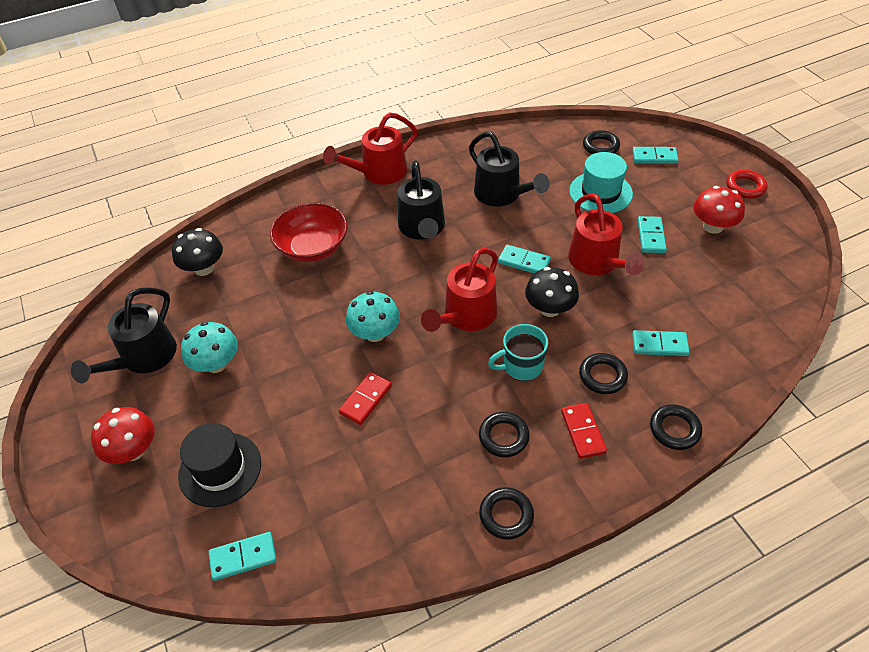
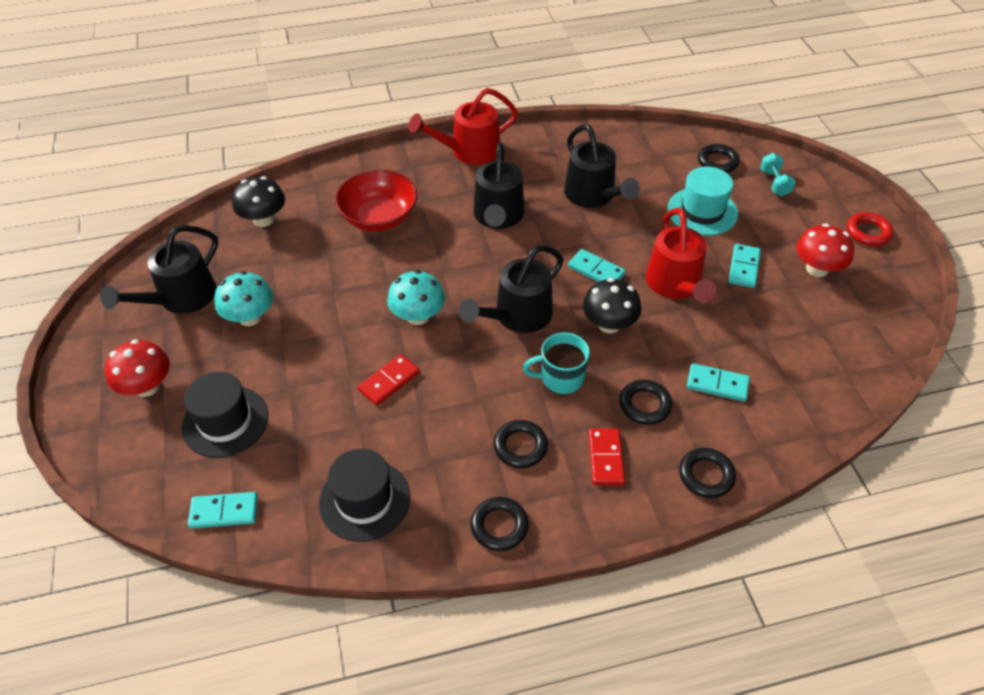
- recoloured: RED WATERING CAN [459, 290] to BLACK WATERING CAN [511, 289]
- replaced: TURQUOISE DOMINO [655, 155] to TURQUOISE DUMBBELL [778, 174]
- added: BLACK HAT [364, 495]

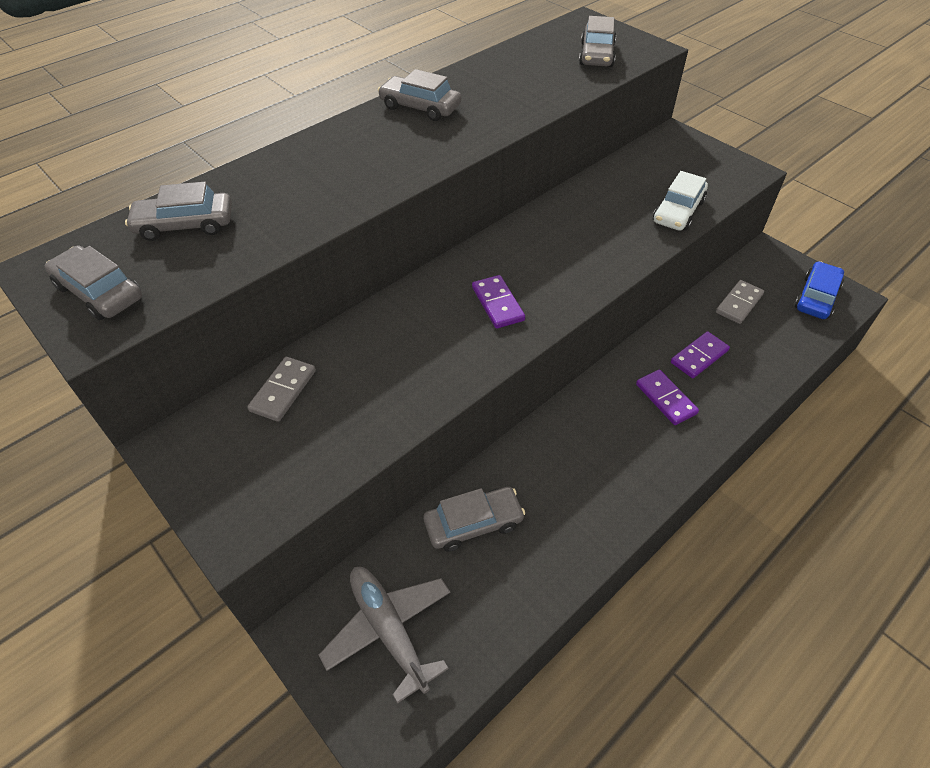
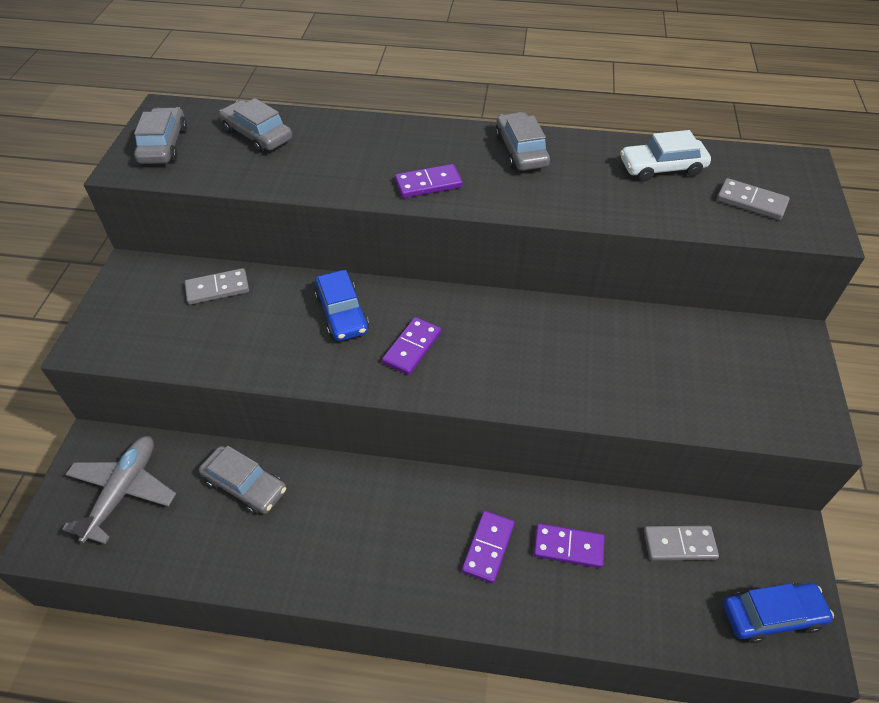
- replaced: GREY CAR [597, 41] to GREY DOMINO [753, 199]
- moved: WHITE CAR [680, 201] to [665, 155]
- added: BLUE CAR [341, 305]
- added: PURPLE DOMINO [429, 181]

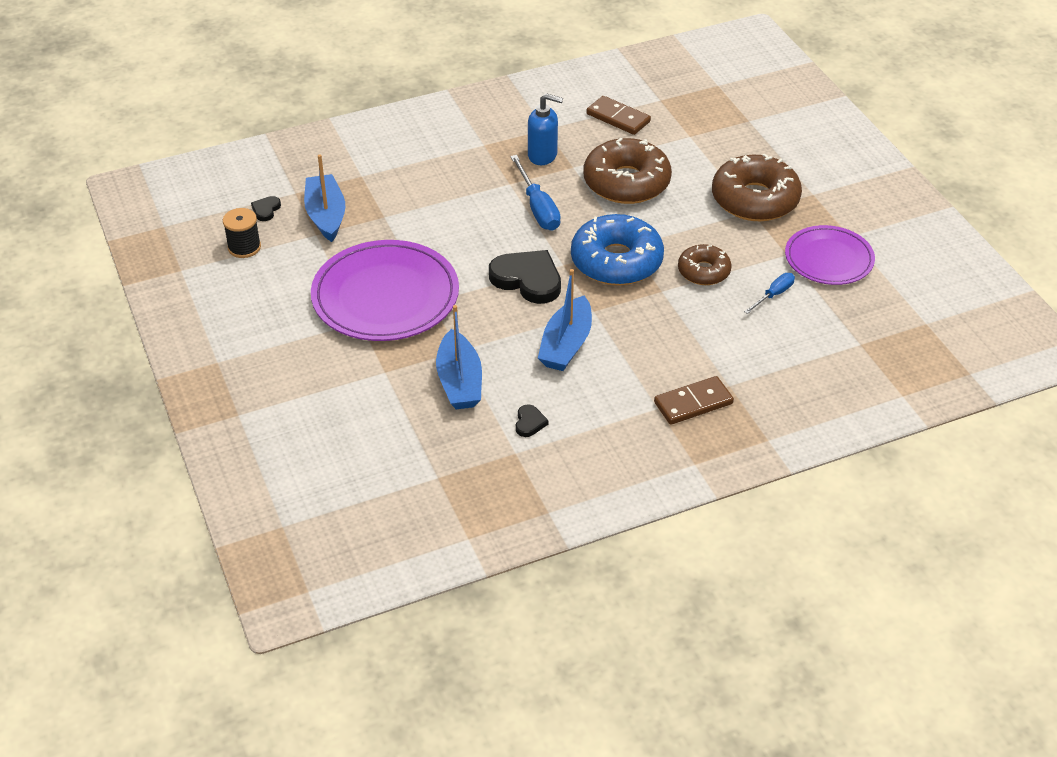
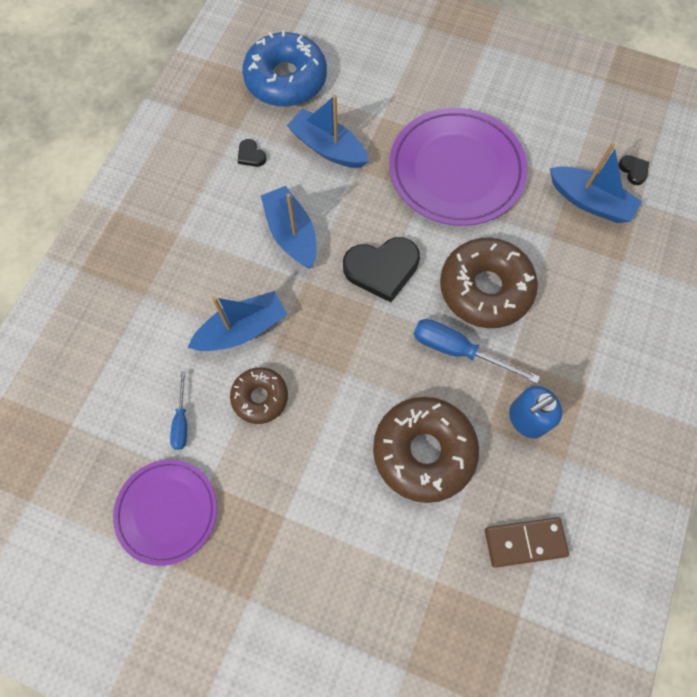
- removed: BLACK SPOOL [242, 233]
- moved: BLUE DONUT [617, 249] to [284, 68]
- removed: BROWN DOMINO [694, 400]
- moved: BROWN DONUT [757, 187] to [489, 283]
- added: BLUE BOAT [237, 321]

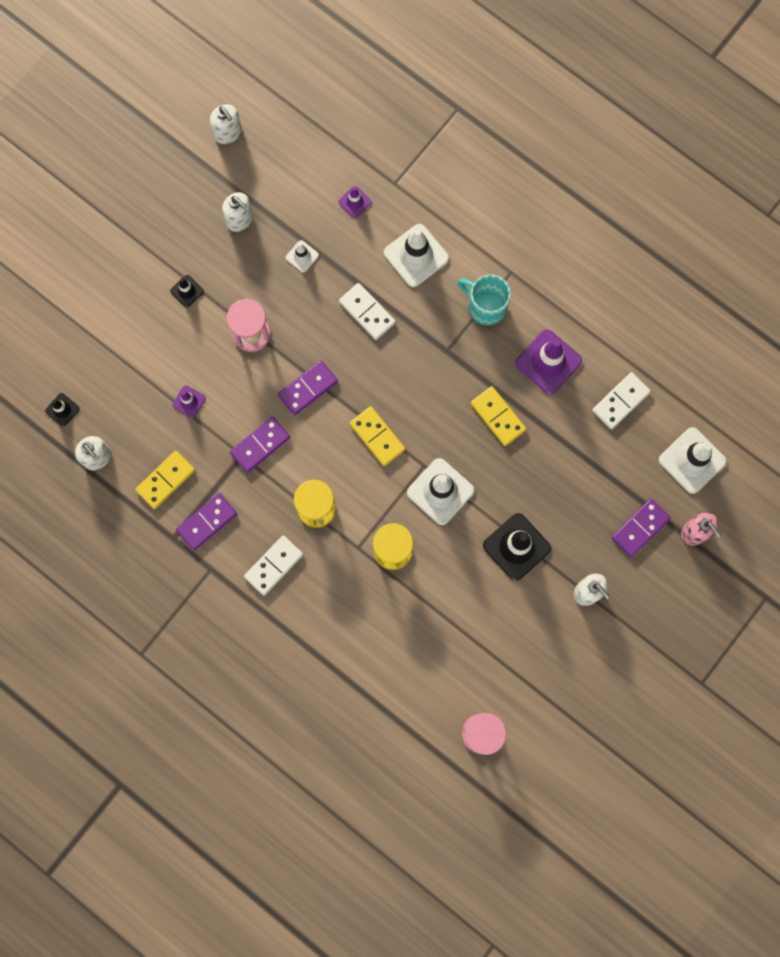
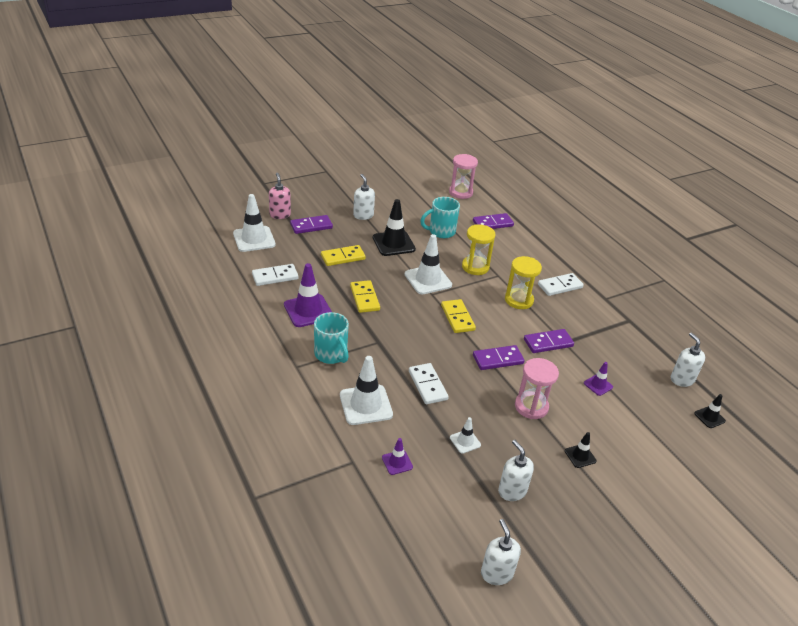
- moved: YELLOW DOMINO [165, 480] to [343, 255]
- moved: PURPLE DOMINO [206, 522] to [493, 221]
- added: TURQUOISE MUG [440, 217]

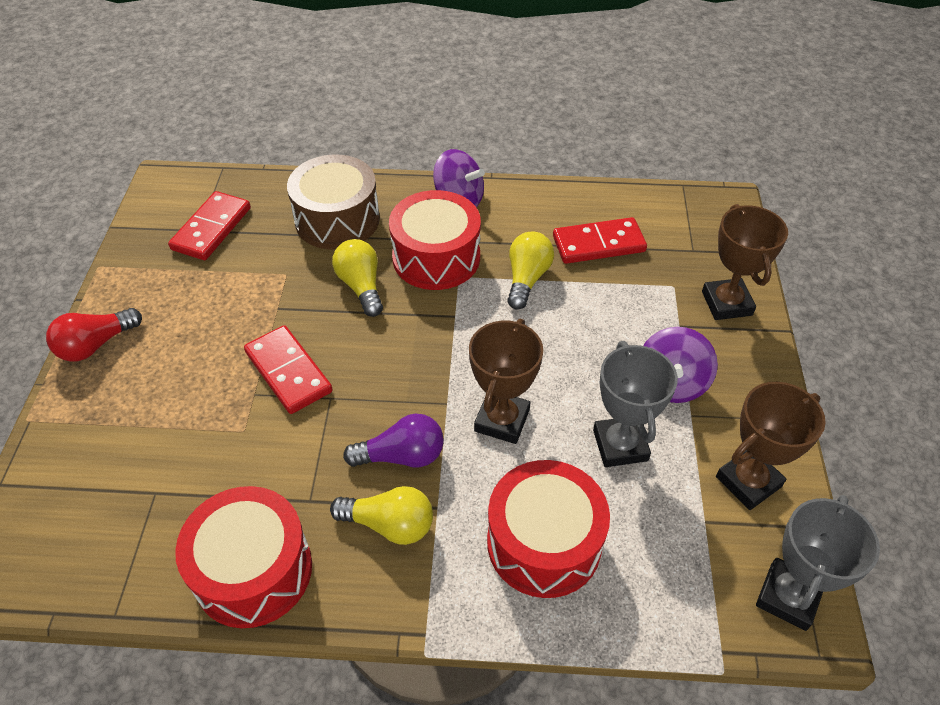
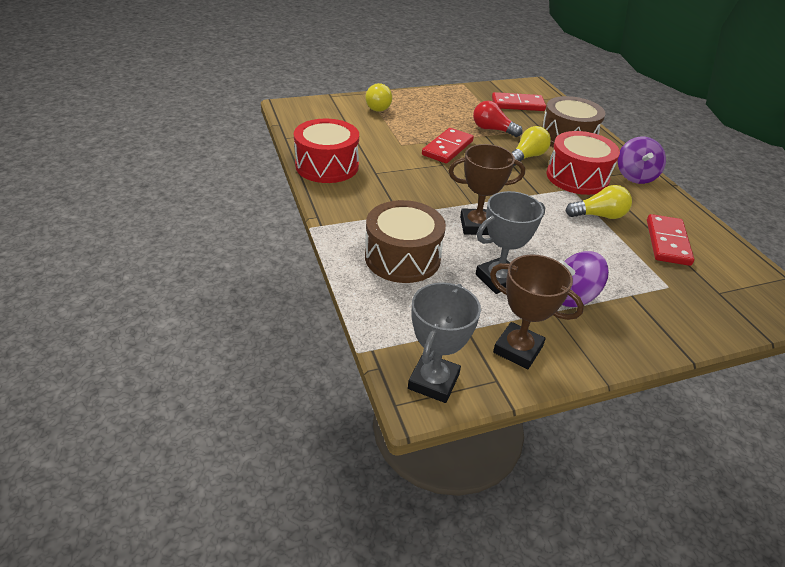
- moved: RED LIGHT BULB [94, 335] to [498, 119]
- moved: YELLOW LIGHT BULB [381, 515] to [378, 97]
- removed: PURPLE LIGHT BULB [393, 440]
- recoloured: RED DRUM [548, 529] to BROWN DRUM [405, 241]
- turned: RED DOMINO [600, 240] = [670, 240] 45 degrees clockwise
- removed: BROWN TROPHY [745, 262]
- turned: GREY TROPHY [818, 563] = [444, 342] 75 degrees counterclockwise

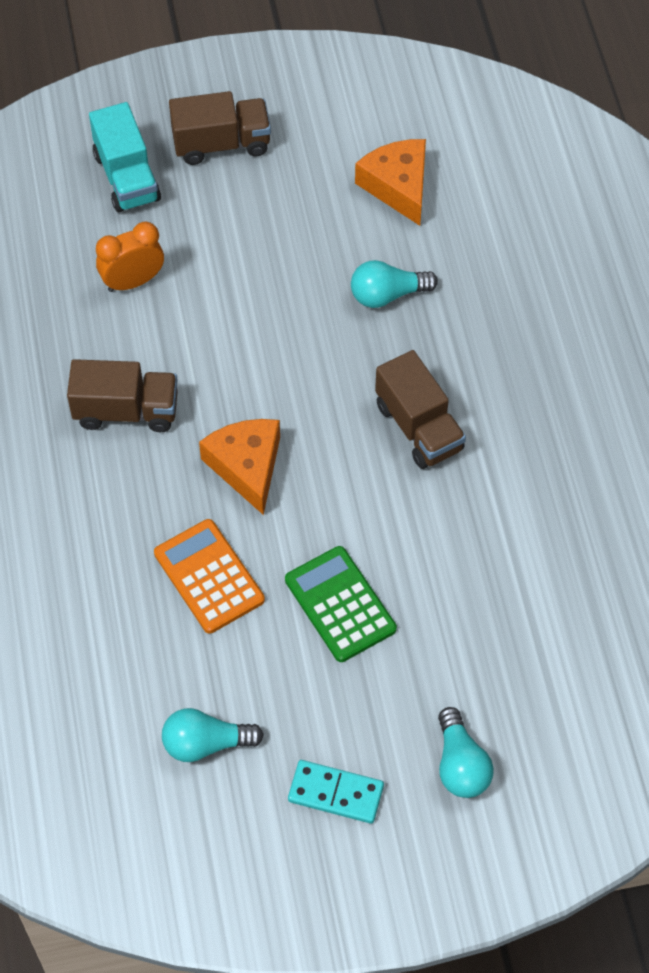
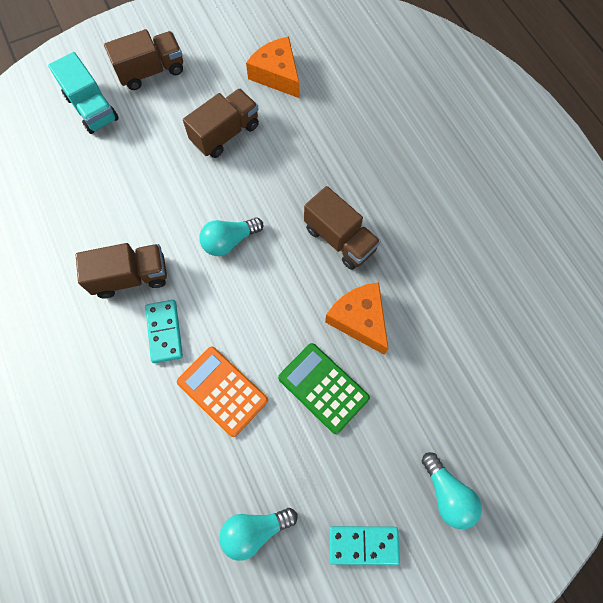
- removed: ORANGE CLOCK [130, 257]
- moved: ORANGE CHEESE [239, 467] to [356, 318]
- moved: TURQUOISE LIGHT BULB [394, 284] to [231, 236]
- added: TURQUOISE DOMINO [164, 331]
- added: BROWN TRUCK [221, 123]

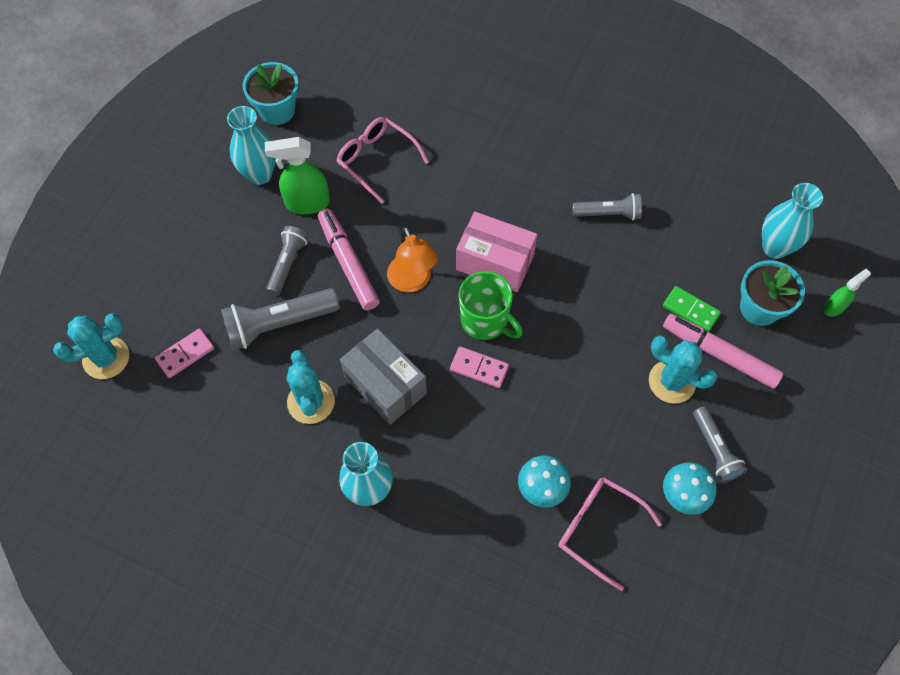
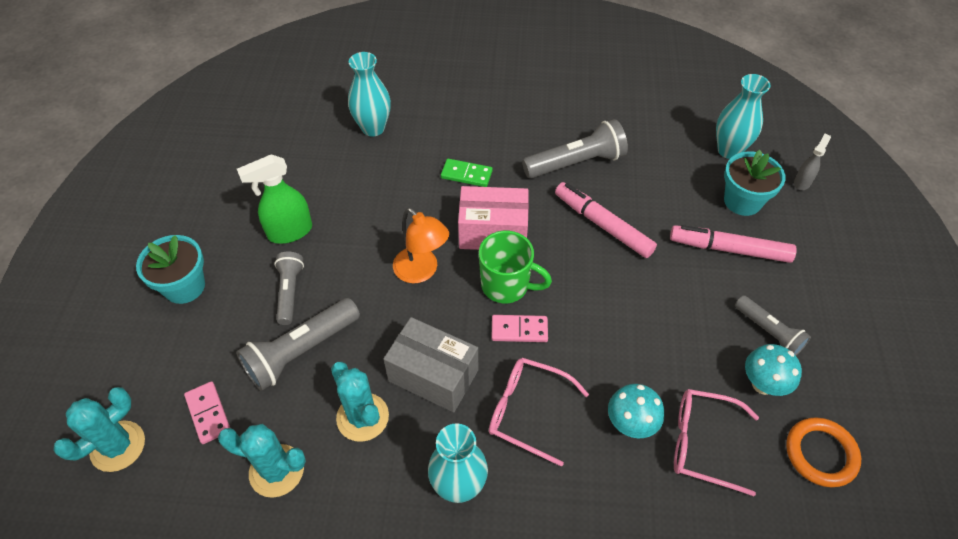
- turned: PINK DOMINO [184, 353] = [207, 412] 60 degrees counterclockwise
- moved: TURQUOISE VASE [251, 145] to [369, 94]
- moved: TURQUOISE FLOWER POT [271, 93] to [170, 269]
- moved: PINK MARKER [349, 259] to [606, 220]
- moved: PINK GLASSES [382, 160] to [539, 412]
- resized: GREY FLASHLIGHT [607, 206] = [575, 149] x1.59
- moved: TURQUOISE CACTUS [683, 369] to [262, 461]
- moved: GREEN DOMINO [692, 309] to [467, 173]
- recoloured: GREEN SPRAY BOTTLE [847, 292] to GREY SPRAY BOTTLE [812, 162]
- added: ORANGE RING [823, 452]

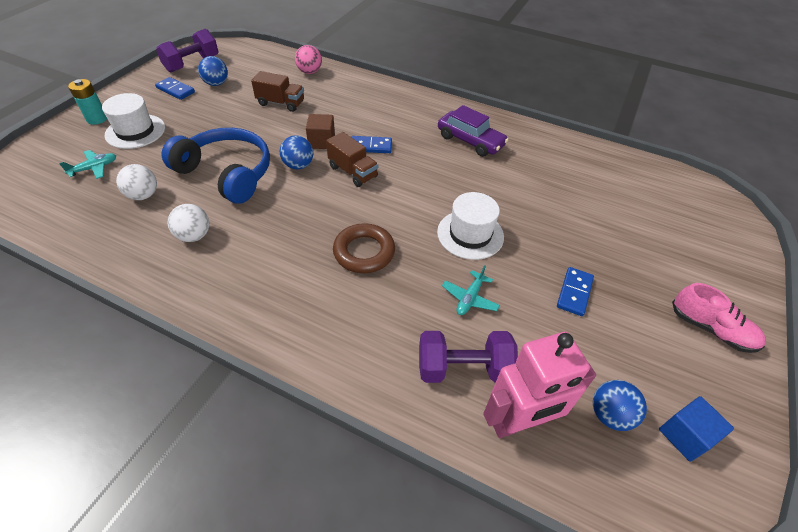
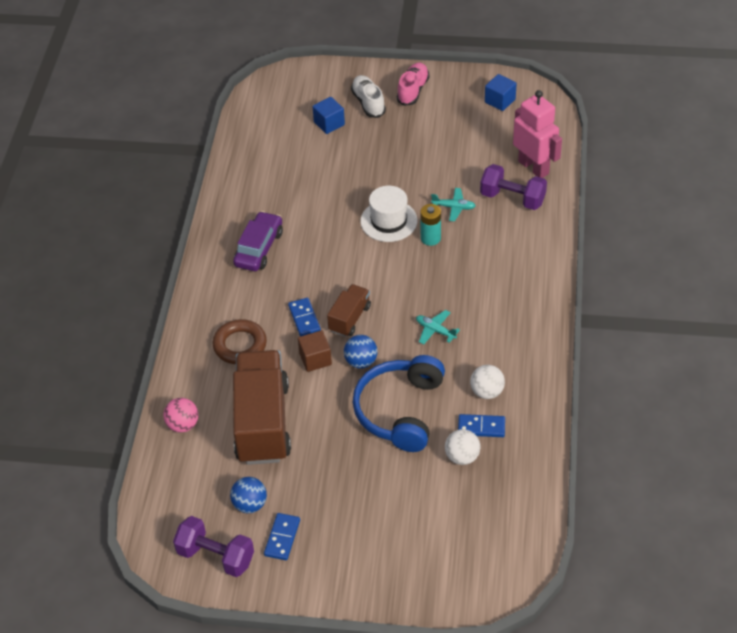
- moved: TURQUOISE PLANE [87, 164] to [438, 327]
- moved: TURQUOISE BATTERY [87, 102] to [430, 225]
- removed: WHITE HAT [133, 121]
- resized: BROWN TRUCK [277, 91] = [262, 407] x2.02
- moved: BROWN RING [364, 248] to [240, 341]
- turned: PURPLE DUMBBELL [468, 357] = [513, 187] 45 degrees counterclockwise
- moved: BLUE DOMINO [575, 291] to [481, 425]
- removed: BLUE BALL [620, 405]
- added: BLUE CUBE [328, 115]
- added: WHITE SHOE [368, 96]

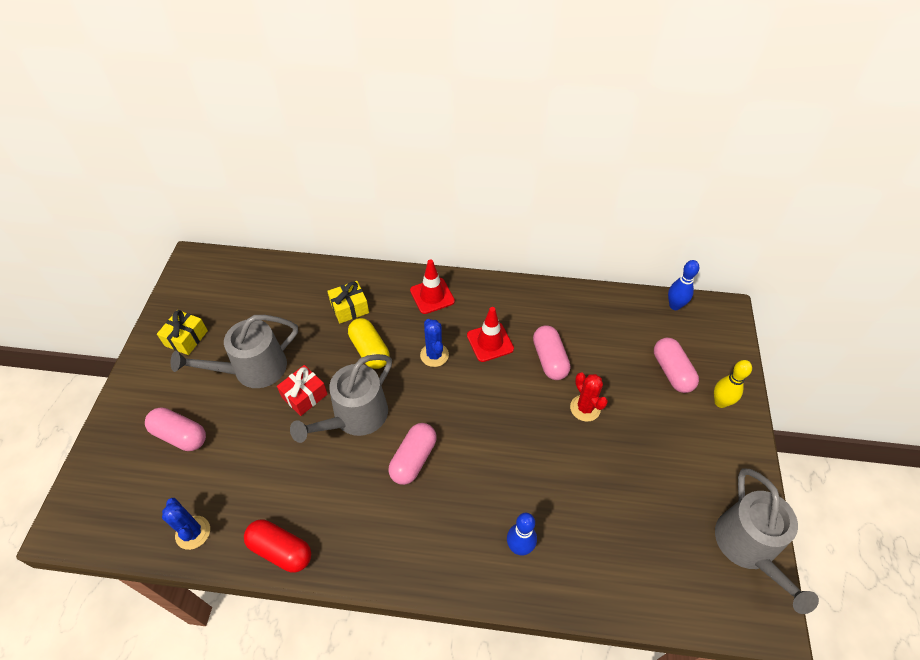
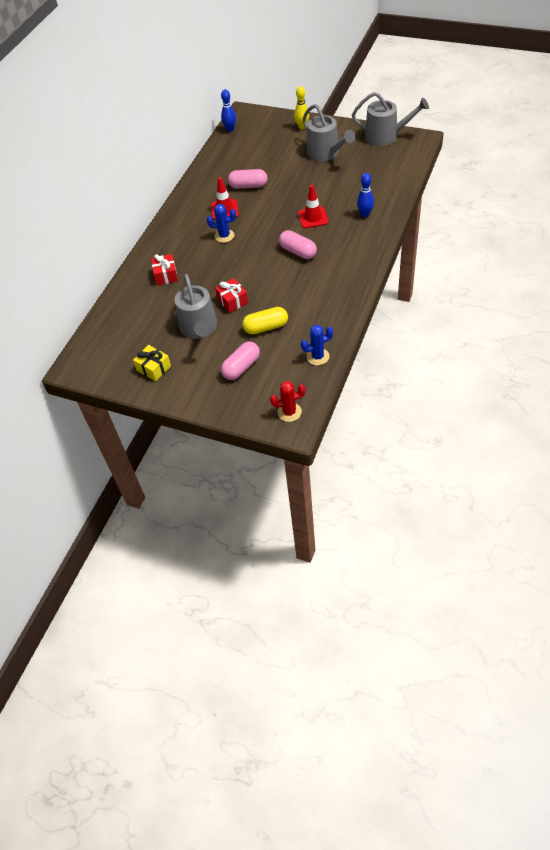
- removed: RED CAPSULE [277, 546]
- moved: GREY WATERING CAN [341, 398] to [329, 132]
- recoloured: YELLOW GIFT [348, 302] to RED GIFT [164, 269]
- moved: YELLOW CAPSULE [369, 343] to [265, 320]
- moved: RED TRAFFIC CONE [432, 286] to [313, 206]
- moved: RED CACTUS [589, 397] to [288, 401]
- removed: PINK CAPSULE [676, 365]

